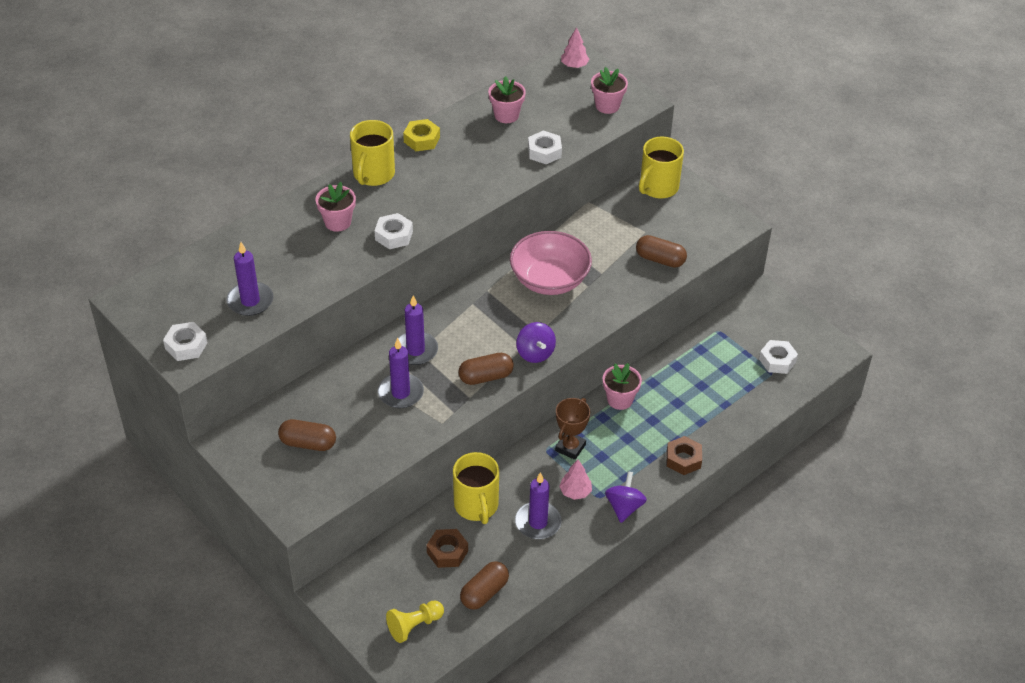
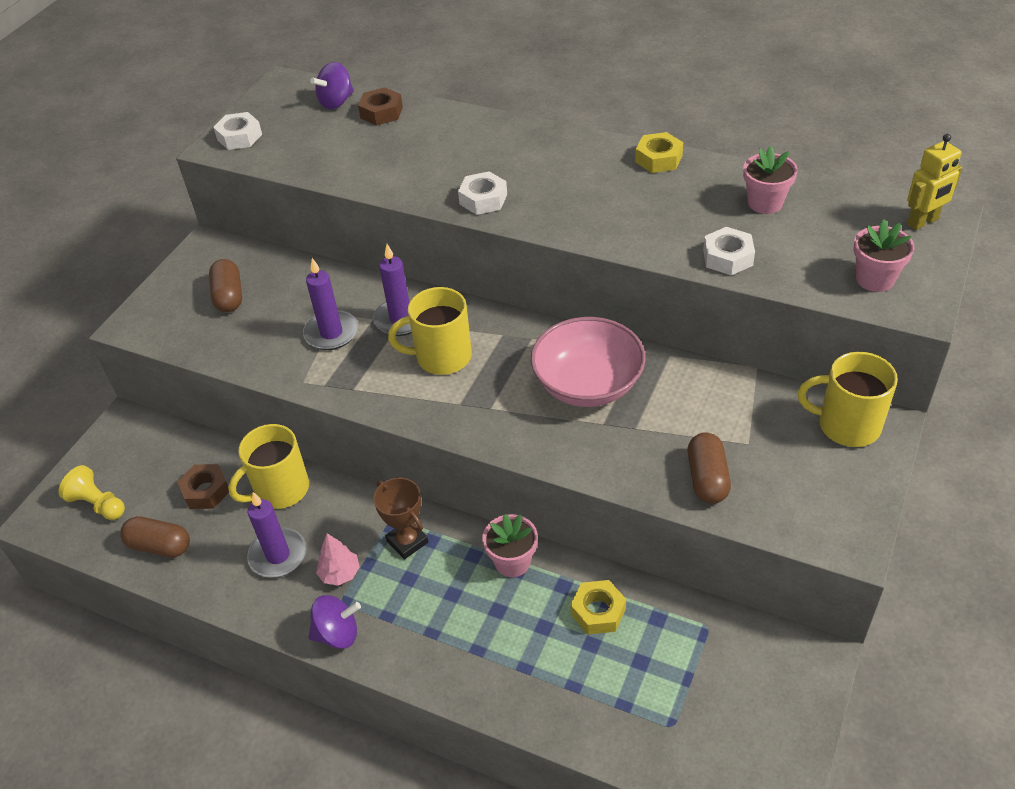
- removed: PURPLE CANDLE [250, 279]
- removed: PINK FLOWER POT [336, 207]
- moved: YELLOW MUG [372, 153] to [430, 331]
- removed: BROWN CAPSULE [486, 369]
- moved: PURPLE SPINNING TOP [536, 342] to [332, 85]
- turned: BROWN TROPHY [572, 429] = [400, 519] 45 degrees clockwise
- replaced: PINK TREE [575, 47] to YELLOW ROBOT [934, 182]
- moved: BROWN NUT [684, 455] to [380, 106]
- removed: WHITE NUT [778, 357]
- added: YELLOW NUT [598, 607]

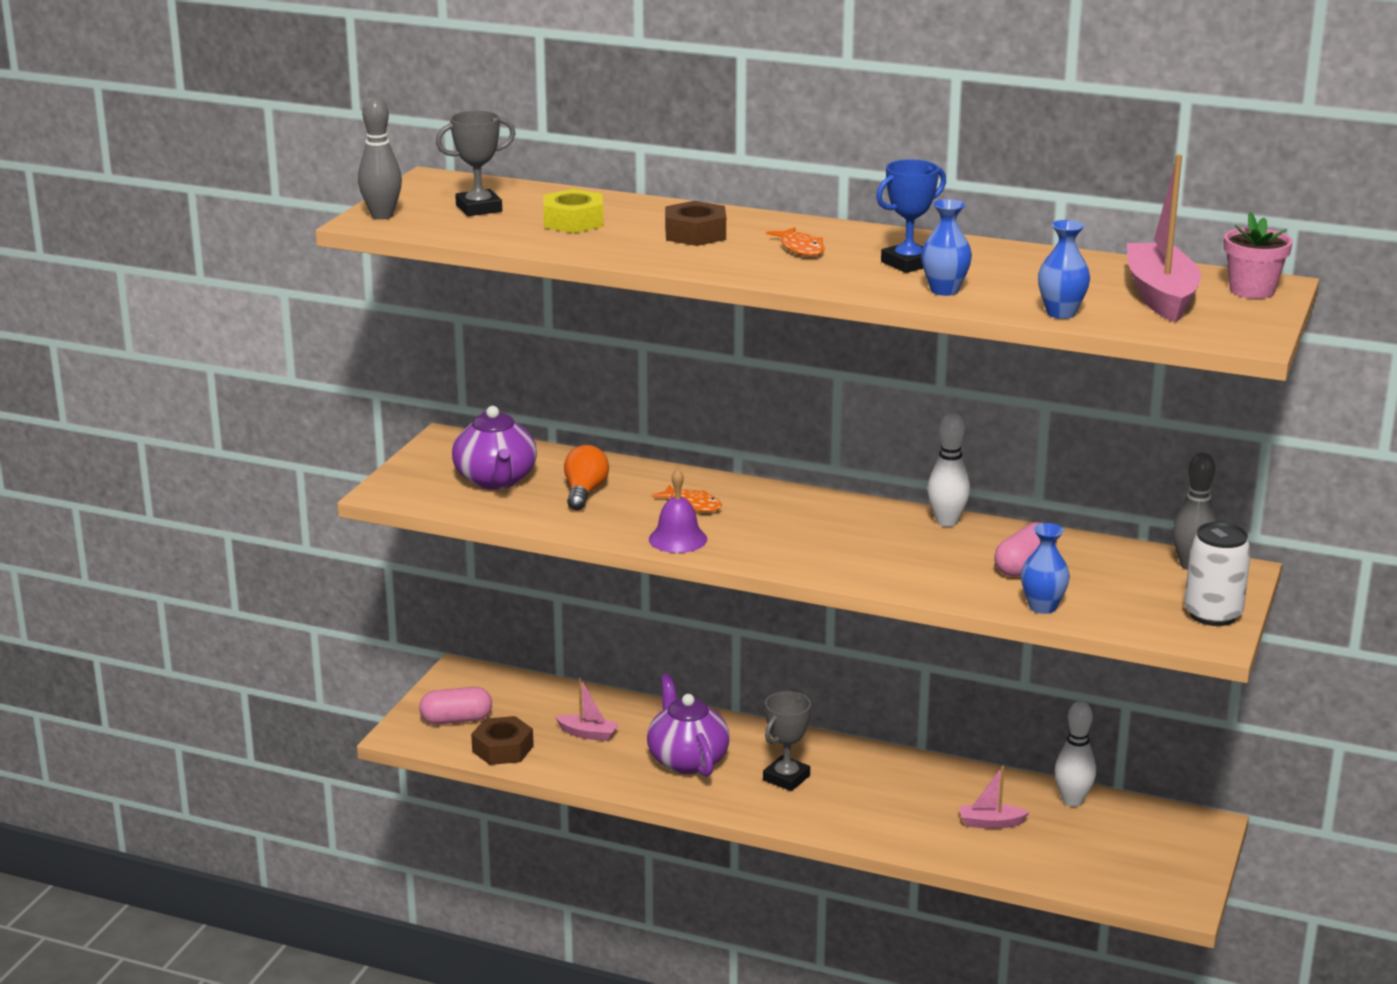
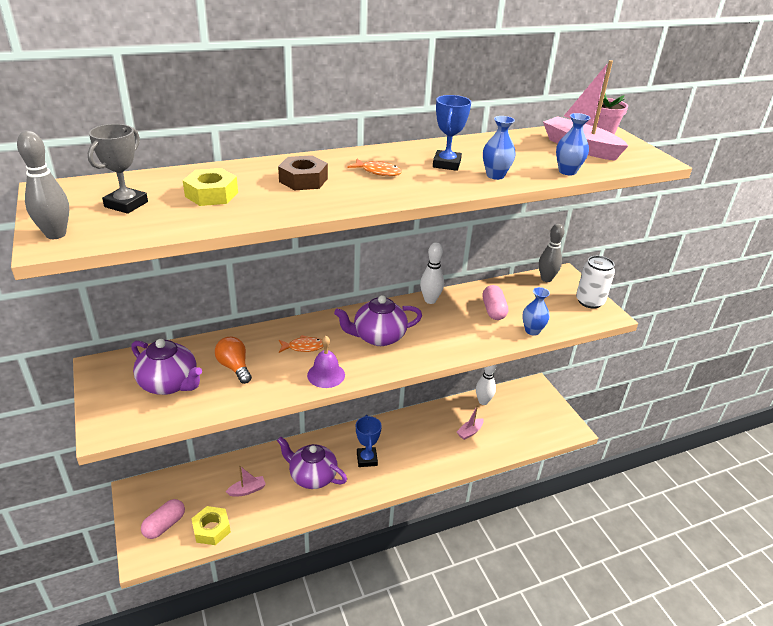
- recoloured: BROWN NUT [502, 740] to YELLOW NUT [211, 525]
- recoloured: GREY TROPHY [787, 741] to BLUE TROPHY [369, 441]
- added: PURPLE TEAPOT [378, 320]

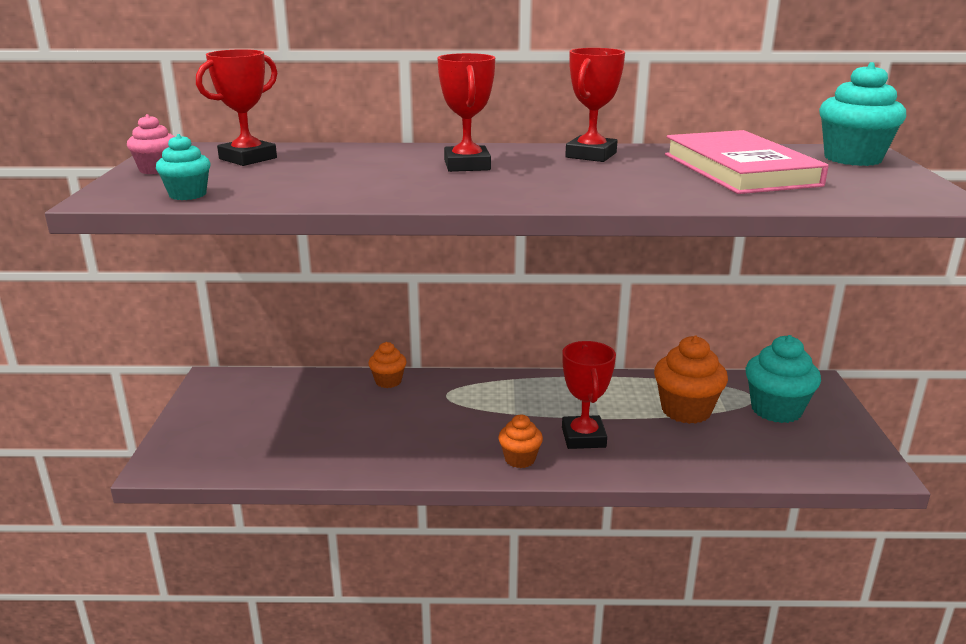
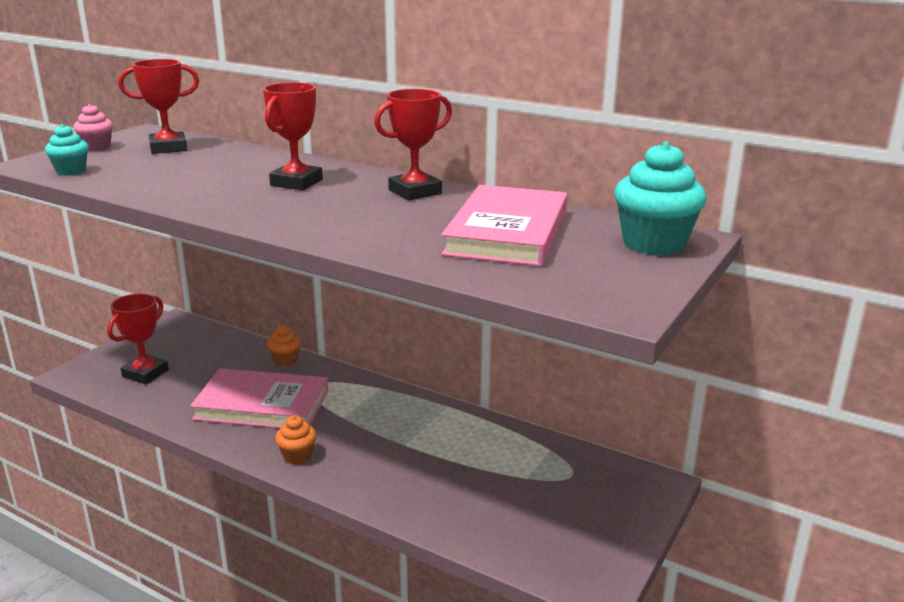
- moved: RED TROPHY [589, 395] to [138, 339]
- removed: ORANGE CUPCAKE [691, 380]
- removed: TURQUOISE CUPCAKE [783, 379]
- added: PINK BOOK [259, 398]

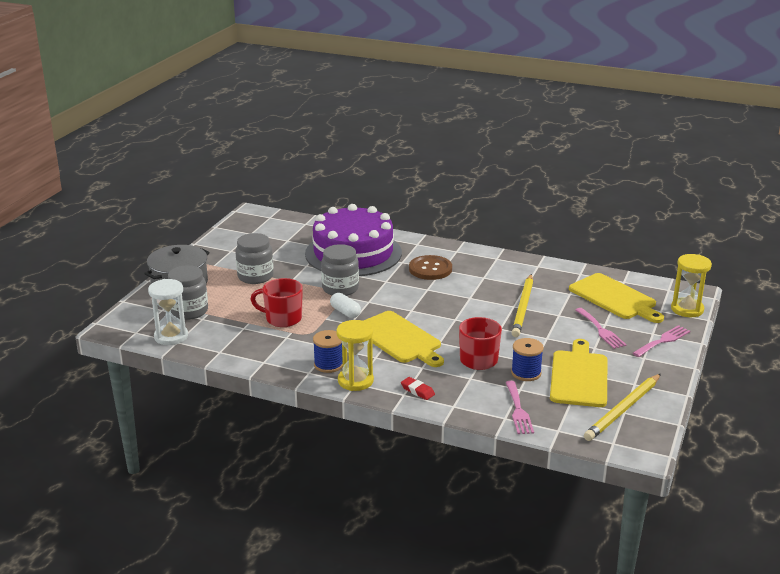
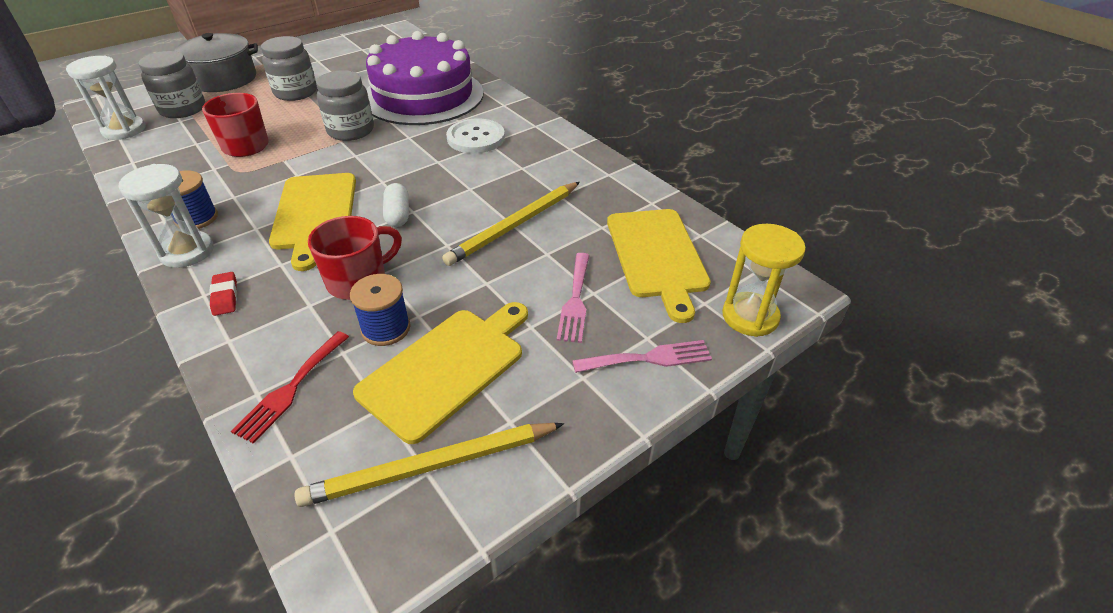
- moved: WHITE CAPSULE [345, 305] to [396, 205]
- recoloured: YELLOW HOURGLASS [355, 355] to WHITE HOURGLASS [166, 216]
- recoloured: BROWN BUTTON [430, 267] to WHITE BUTTON [475, 136]
- recoloured: PINK FORK [520, 407] to RED FORK [290, 387]

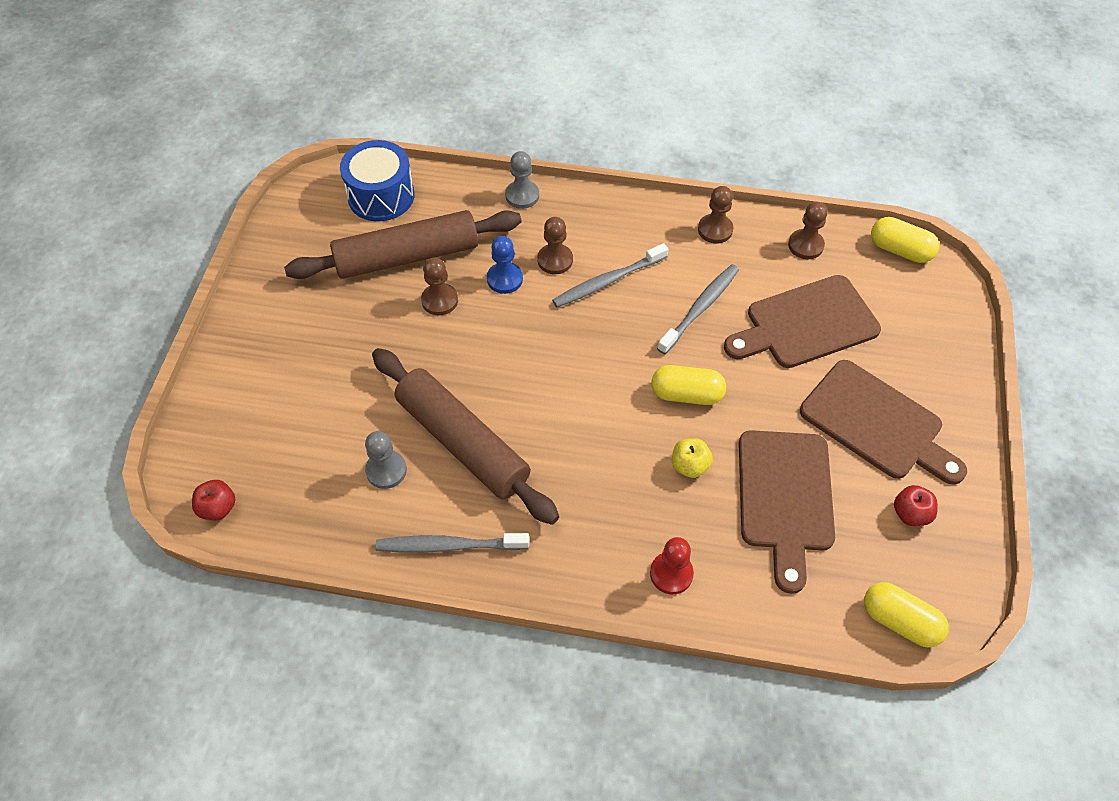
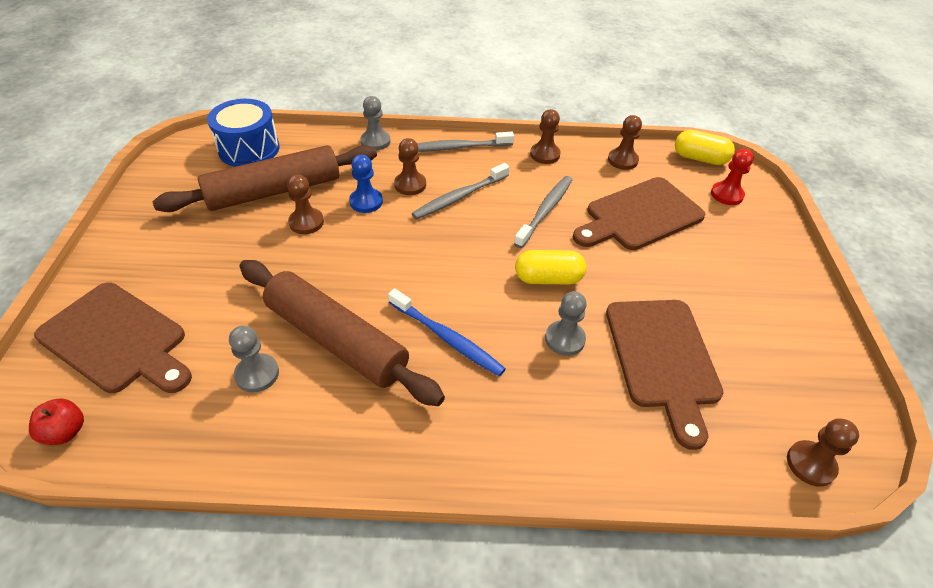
- moved: GREY TOOTHBRUSH [452, 543] to [465, 142]
- moved: RED PAWN [672, 565] to [732, 177]
- replaced: YELLOW APPLE [692, 458] to GREY PAWN [566, 323]
- moved: BROWN CUTTING BOARD [883, 422] to [113, 337]
- replaced: YELLOW CAPSULE [906, 615] to BROWN PAWN [823, 452]
- removed: RED APPLE [916, 505]
- added: BLUE TOOTHBRUSH [447, 332]

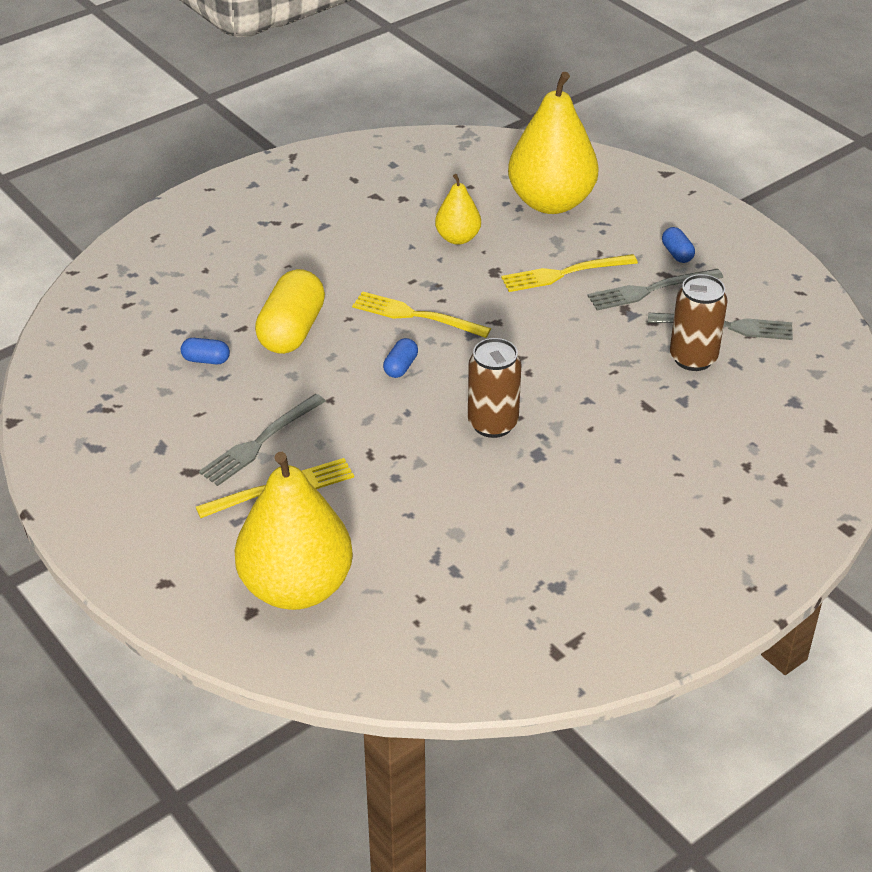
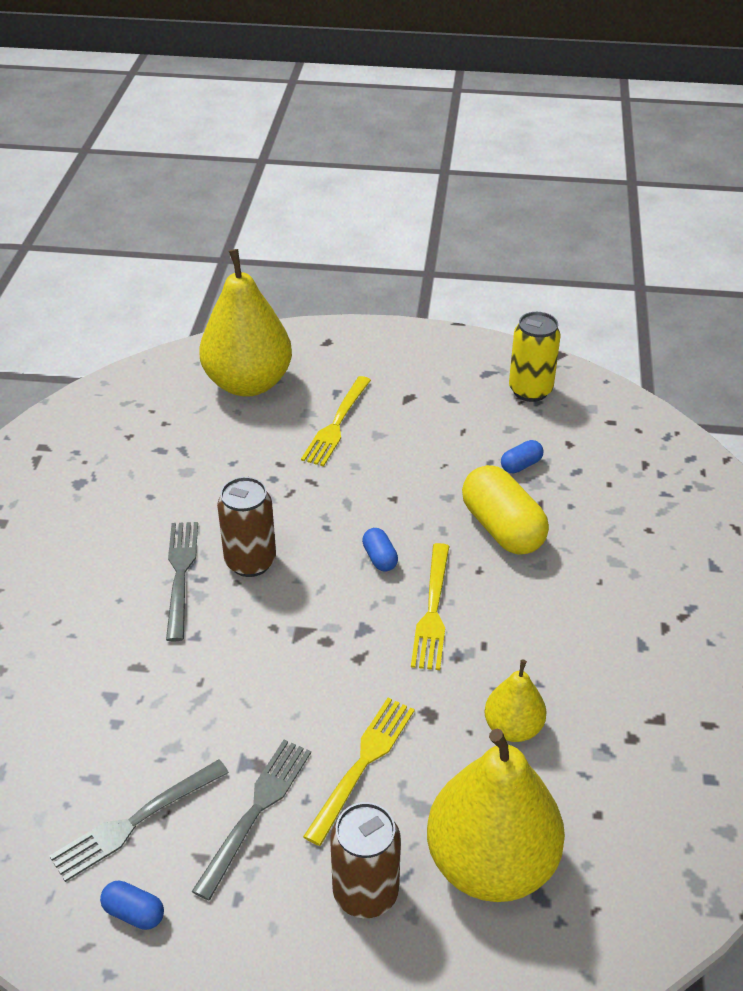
- moved: GREY FORK [262, 440] to [182, 582]
- turned: YELLOW FORK [421, 314] = [430, 606] 120 degrees clockwise
- moved: BLUE CAPSULE [678, 245] to [132, 905]
- moved: BROWN CAN [699, 322] to [365, 860]
- added: YELLOW CAN [535, 357]

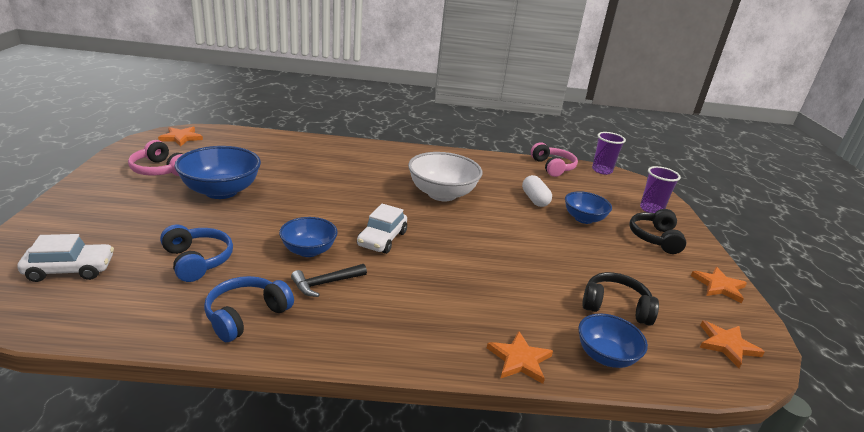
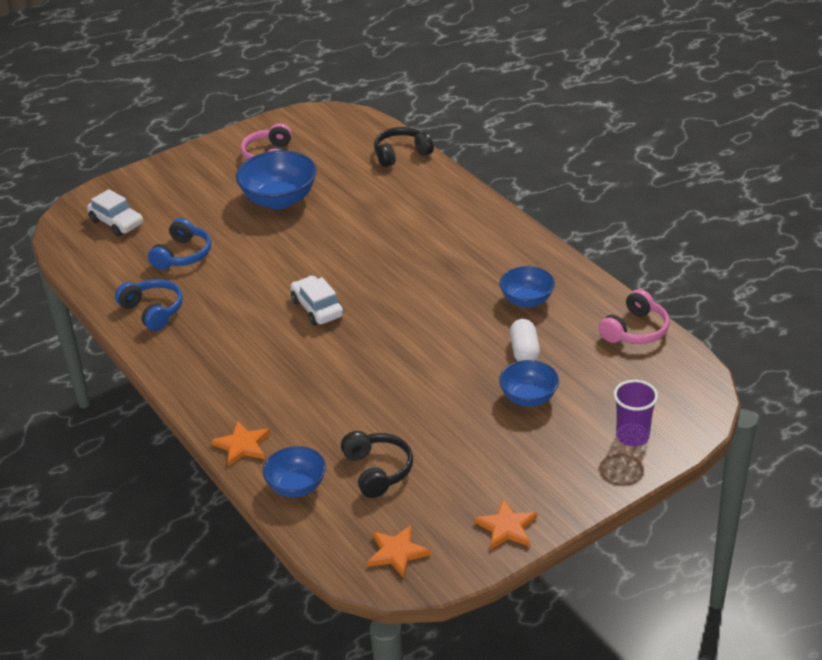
- removed: ORANGE STAR [180, 137]
- turned: BLUE HEADPHONES [249, 309] = [149, 305] 45 degrees clockwise
- moved: BLUE BOWL [308, 237] to [527, 287]
- removed: BLACK HAMMER [329, 280]
- turned: WHITE CAR [382, 229] = [317, 301] 75 degrees clockwise
- removed: WHITE BOWL [445, 176]
- turned: WHITE CAPSULE [537, 191] = [525, 340] 45 degrees counterclockwise
- removed: PURPLE CUP [609, 153]
- moved: BLACK HEADPHONES [658, 231] to [404, 147]

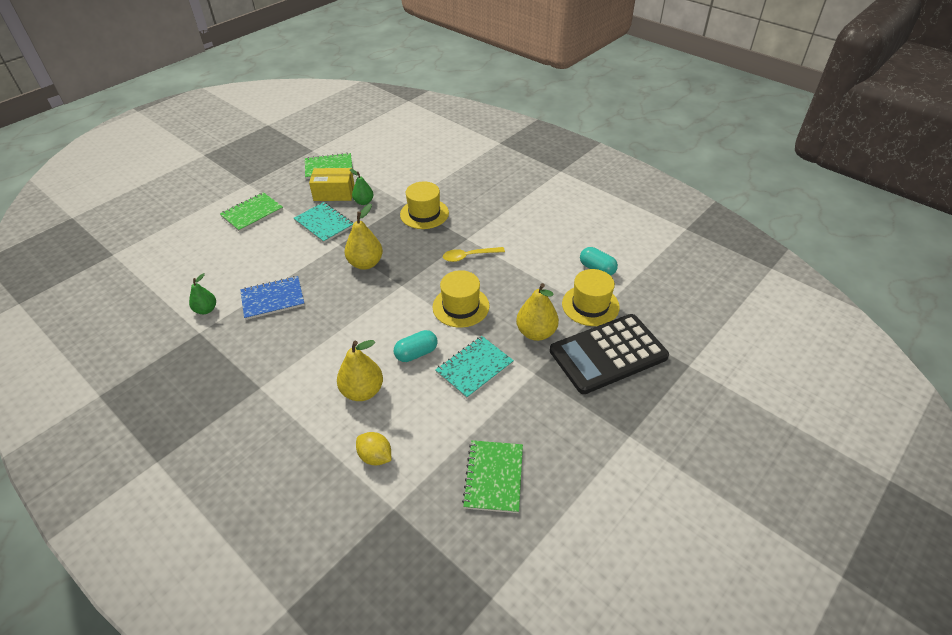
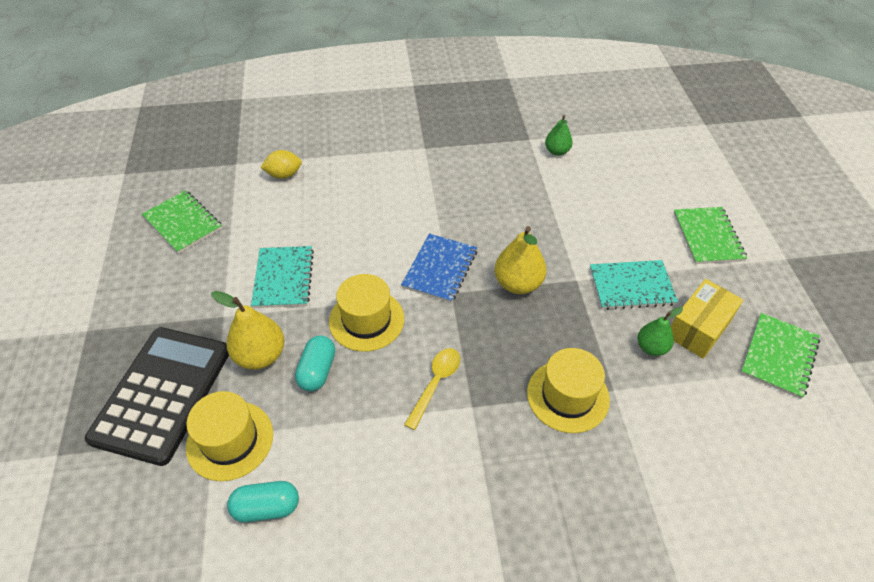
- moved: BLUE NOTEBOOK [272, 298] to [439, 268]
- removed: YELLOW PEAR [360, 370]
- moved: TURQUOISE CAPSULE [415, 346] to [315, 363]

